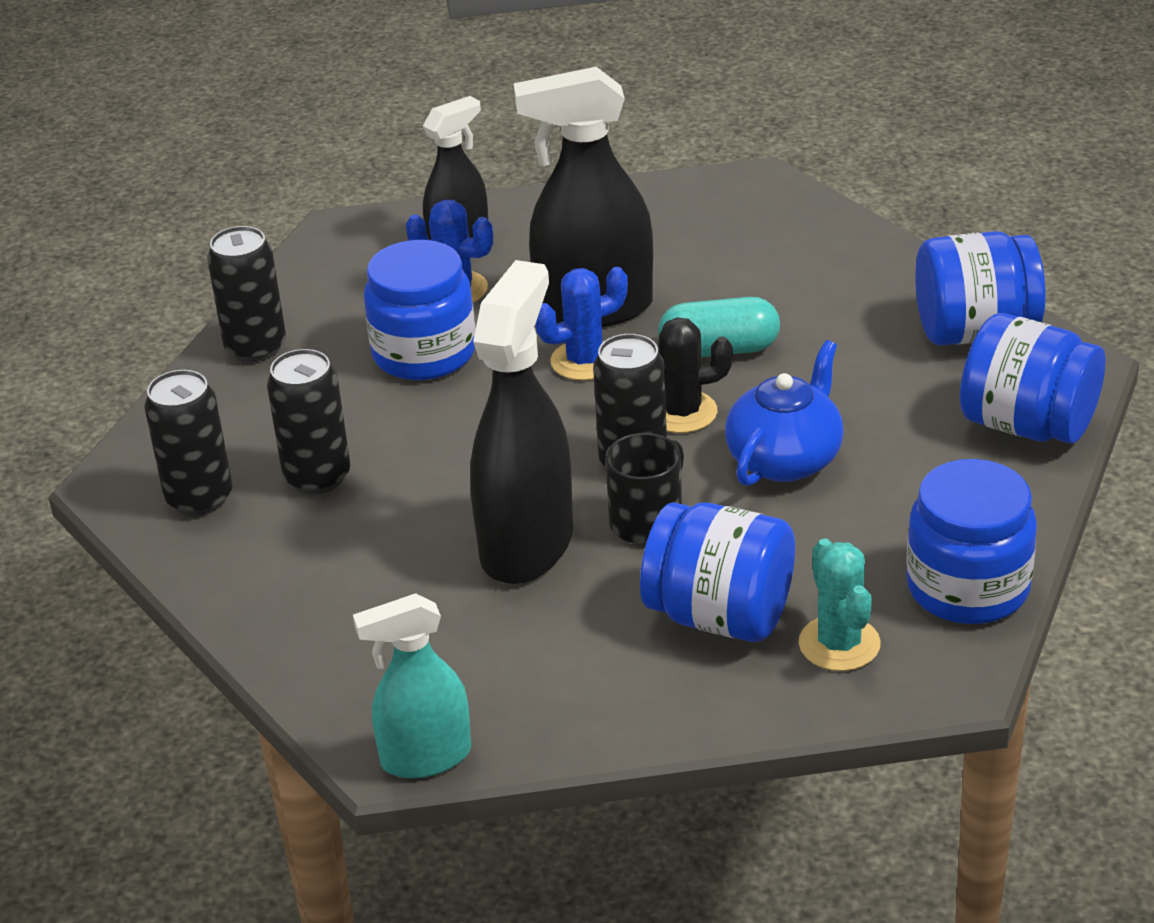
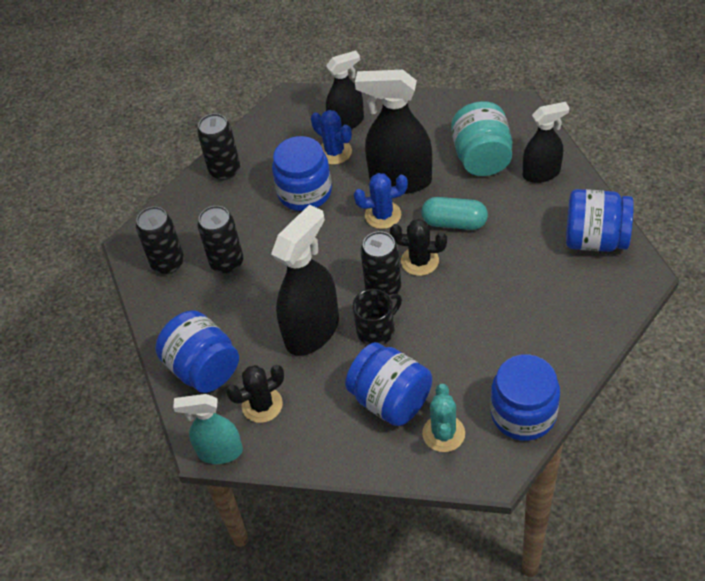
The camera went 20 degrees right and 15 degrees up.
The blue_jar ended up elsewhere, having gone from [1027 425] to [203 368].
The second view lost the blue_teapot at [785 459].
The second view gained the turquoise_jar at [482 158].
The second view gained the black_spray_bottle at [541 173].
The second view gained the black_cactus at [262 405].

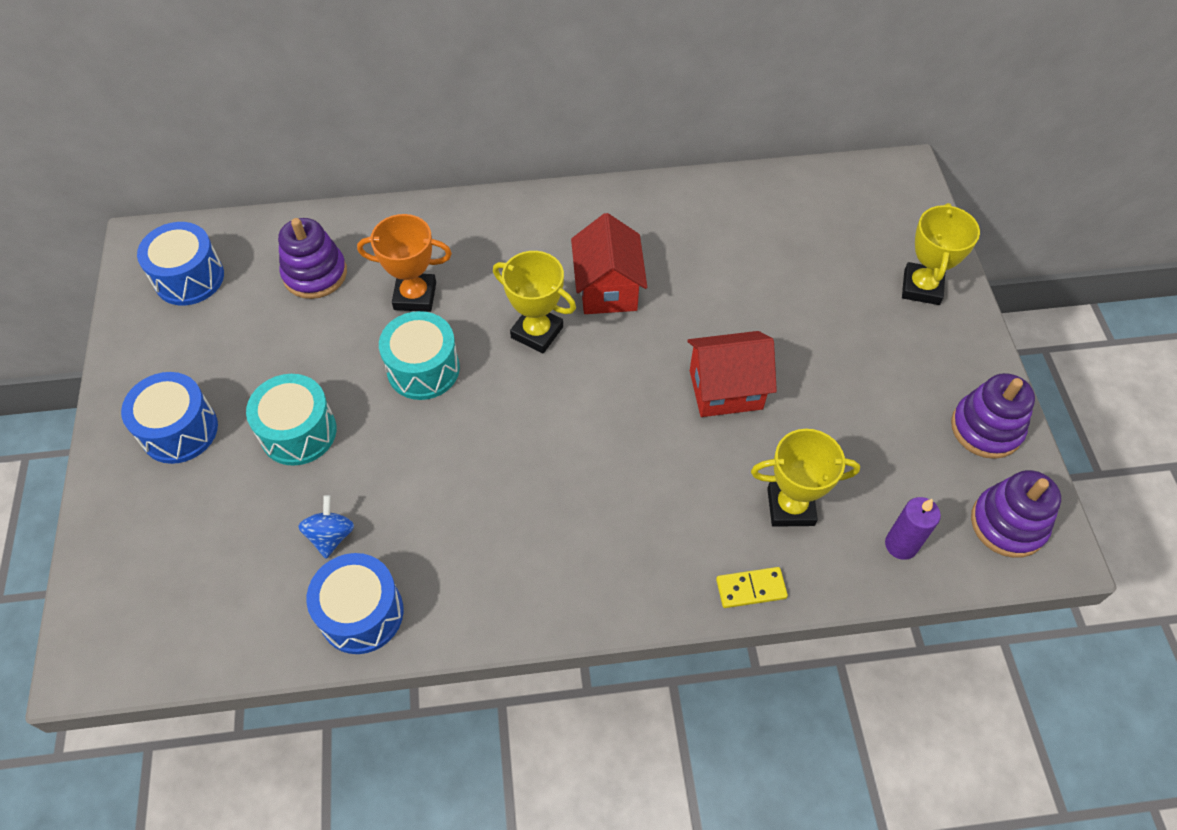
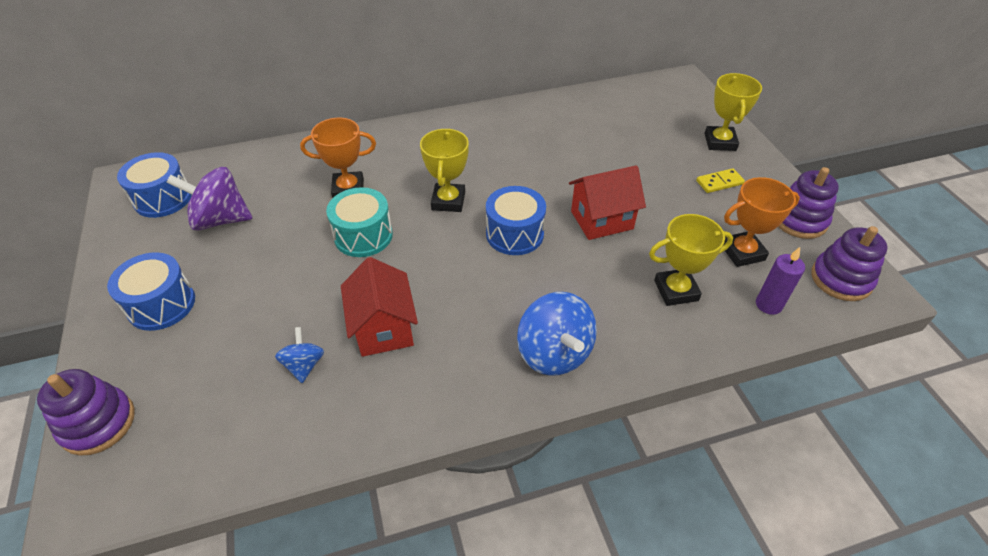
The camera went 10 degrees left and 10 degrees down.
The red_house ended up elsewhere, having gone from [607 289] to [383 328].
The purple_stacking_toy ended up elsewhere, having gone from [315 274] to [98 423].
The yellow_trophy at [537 332] ended up facing another way, 75 degrees clockwise from before.
The second view lost the turquoise_drum at [298 432].
The blue_drum ended up elsewhere, having gone from [361 613] to [514 234].
The yellow_domino ended up elsewhere, having gone from [751 589] to [719 182].
The second view gained the purple_spinning_top at [220 219].
The second view gained the orange_trophy at [742 252].
The second view gained the blue_spinning_top at [554 353].

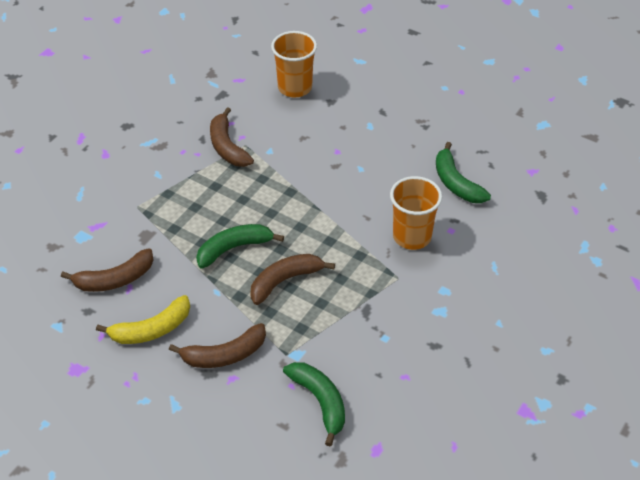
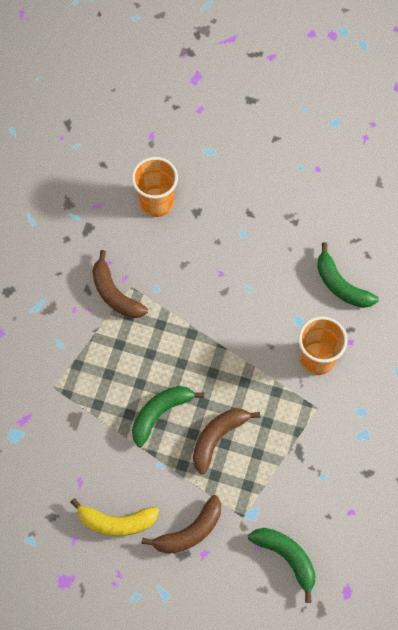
The camera went 15 degrees left and 20 degrees up.
The second view lost the brown_banana at [114 279].
The yellow_banana at [151 329] ended up facing another way, 45 degrees clockwise from before.

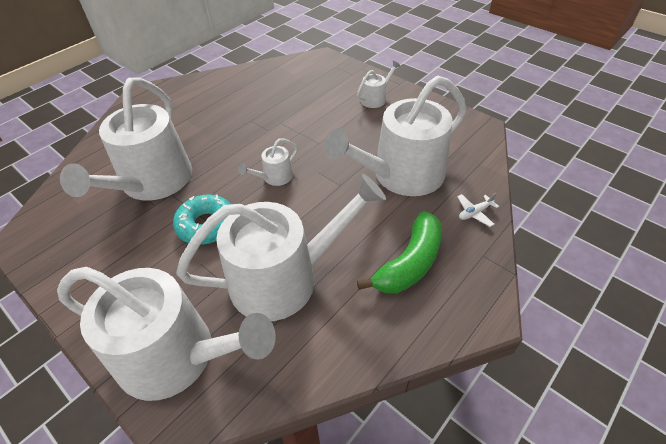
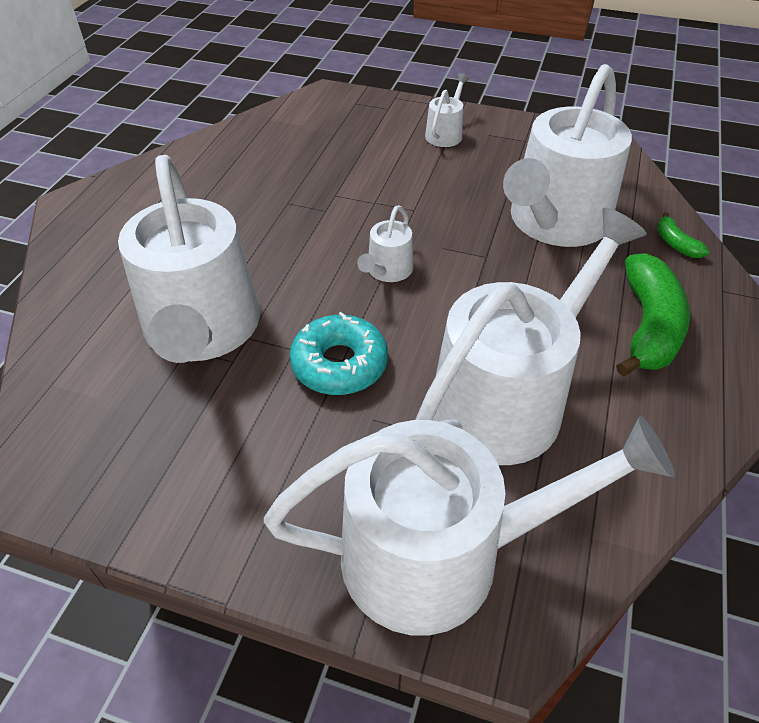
The camera went 25 degrees left and 0 degrees up.
Where the white_plane stood at [474 213], the green_banana came to stand at [675 244].

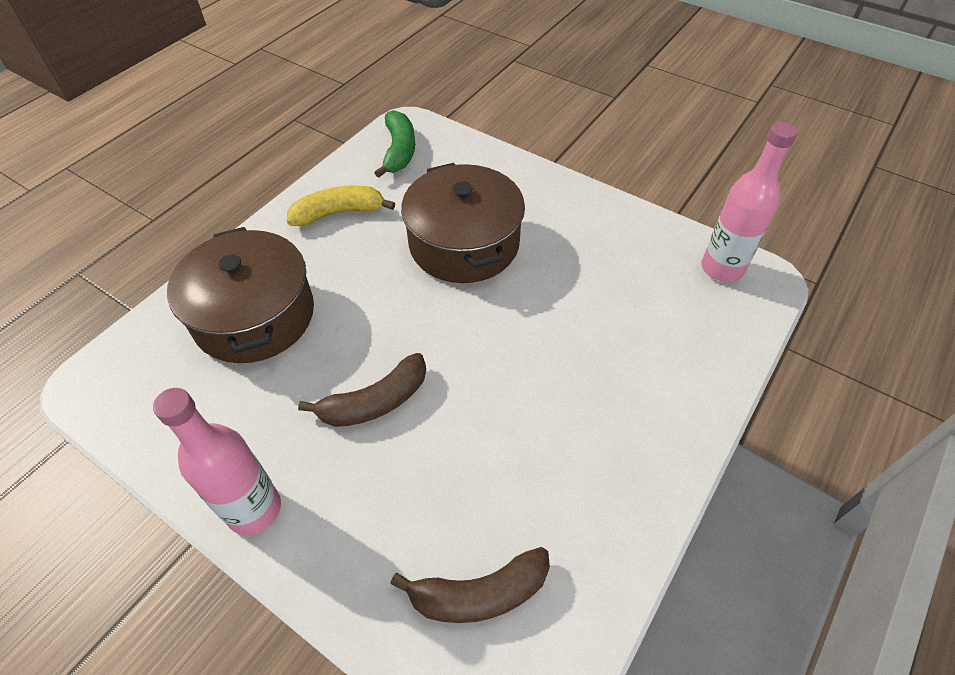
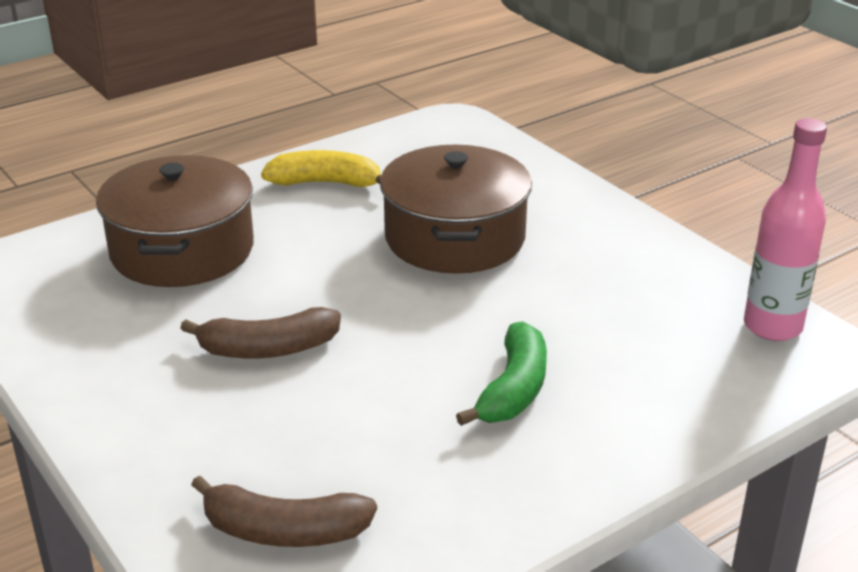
The camera went 20 degrees right and 20 degrees down.
The green_banana ended up elsewhere, having gone from [399 151] to [513 389].
The second view lost the pink_bottle at [254 509].

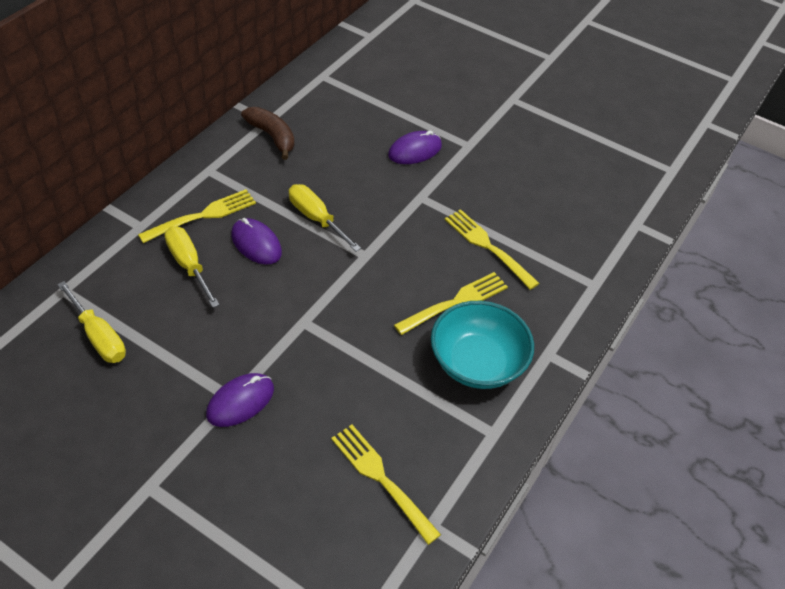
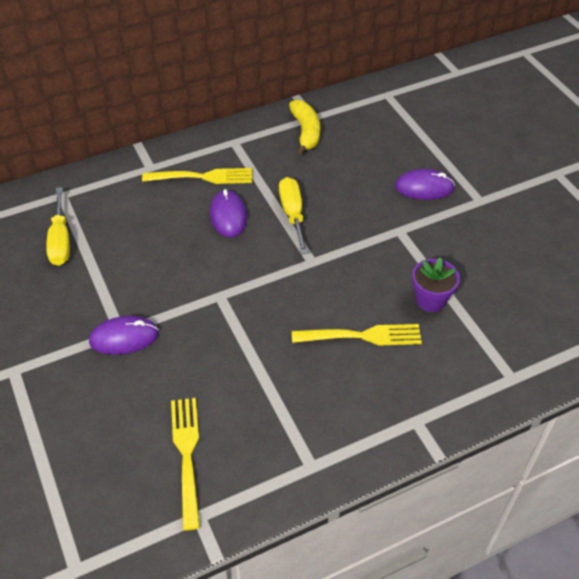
The camera went 35 degrees right and 0 degrees up.
What was the brown_banana at [272 136] turned into the yellow_banana at [306 132].
Where the yellow_fork stood at [488 247], the purple_flower_pot came to stand at [430 300].
The second view lost the yellow_screwdriver at [189 265].
The second view lost the turquoise_bowl at [477 363].

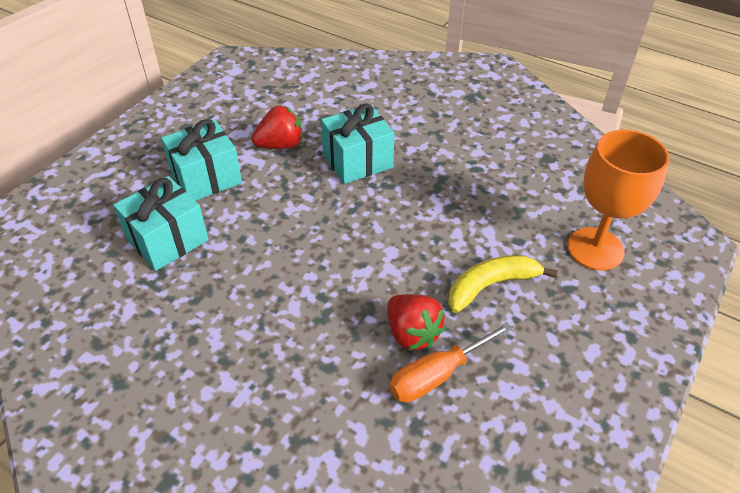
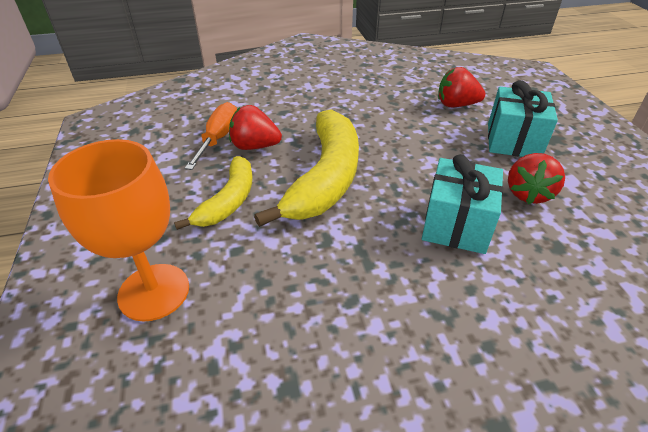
The camera went 135 degrees right and 5 degrees down.
Where the turquoise_gift stood at [167 240], the red_strawberry came to stand at [456 105].
The second view gained the yellow_banana at [325 178].

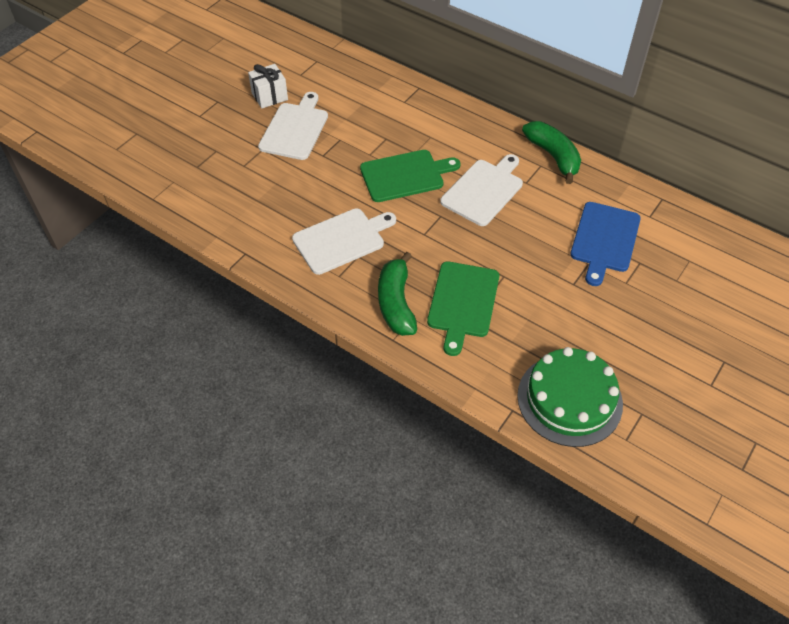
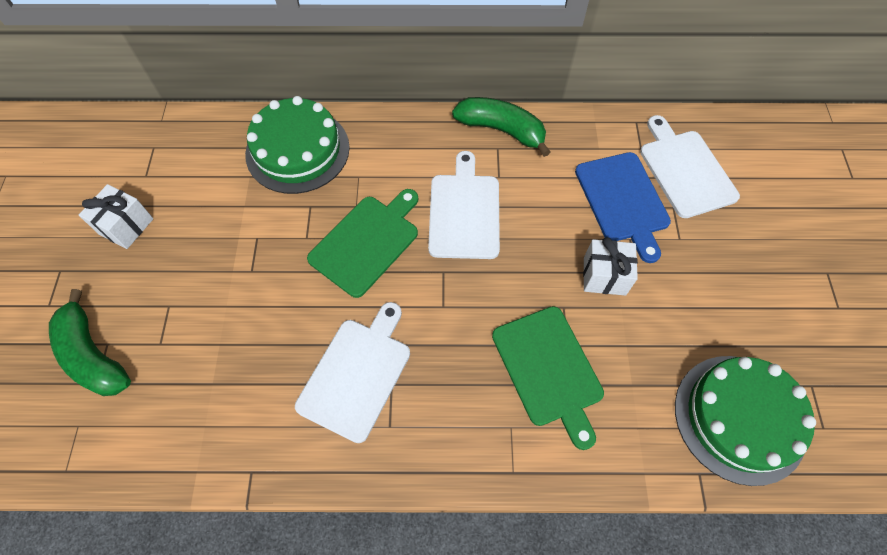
The camera went 35 degrees left and 10 degrees up.
The white_cutting_board ended up elsewhere, having gone from [295 129] to [685 170].
The green_banana ended up elsewhere, having gone from [396 303] to [93 355].
The second view gained the green_cake at [297 150].
The second view gained the white_gift at [604 276].

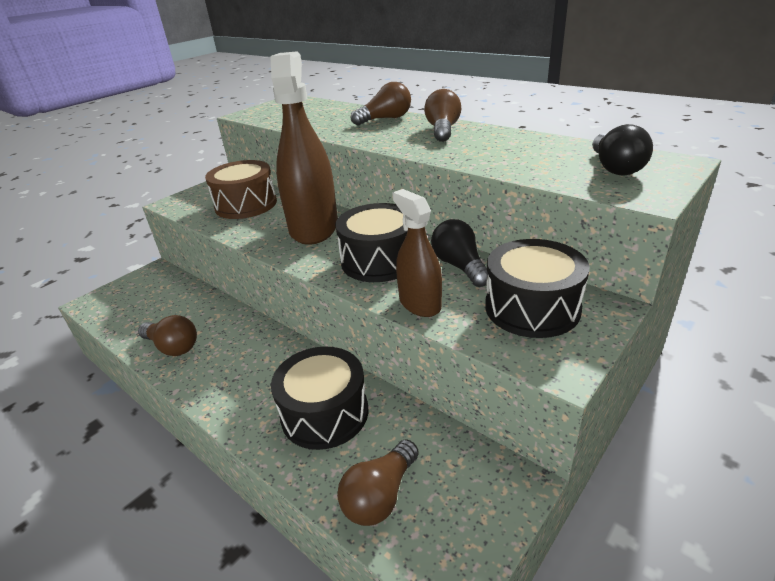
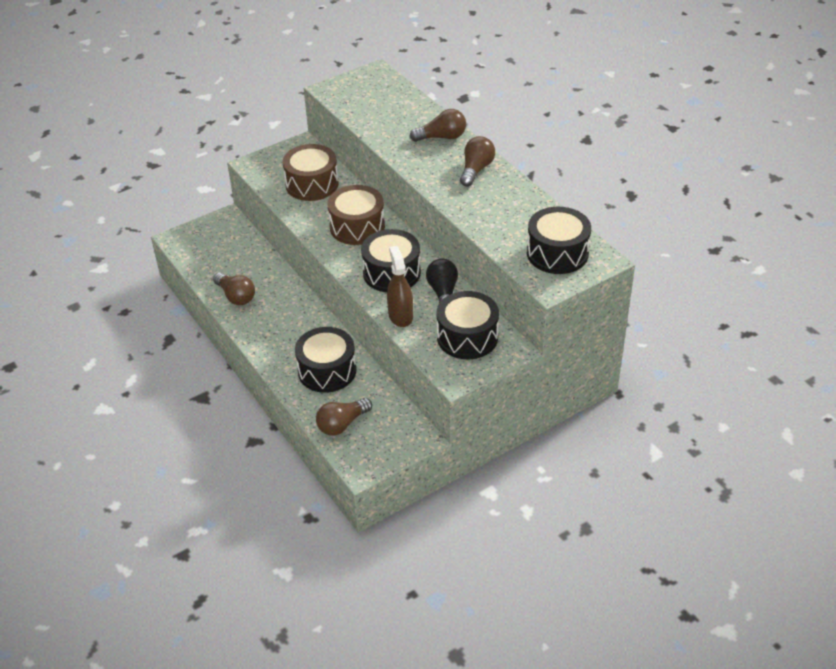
The camera went 15 degrees right and 10 degrees up.
Where the brown_spray_bottle stood at [314 228], the brown_drum came to stand at [357 227].
Where the black_light_bulb stood at [615 167], the black_drum came to stand at [557 253].

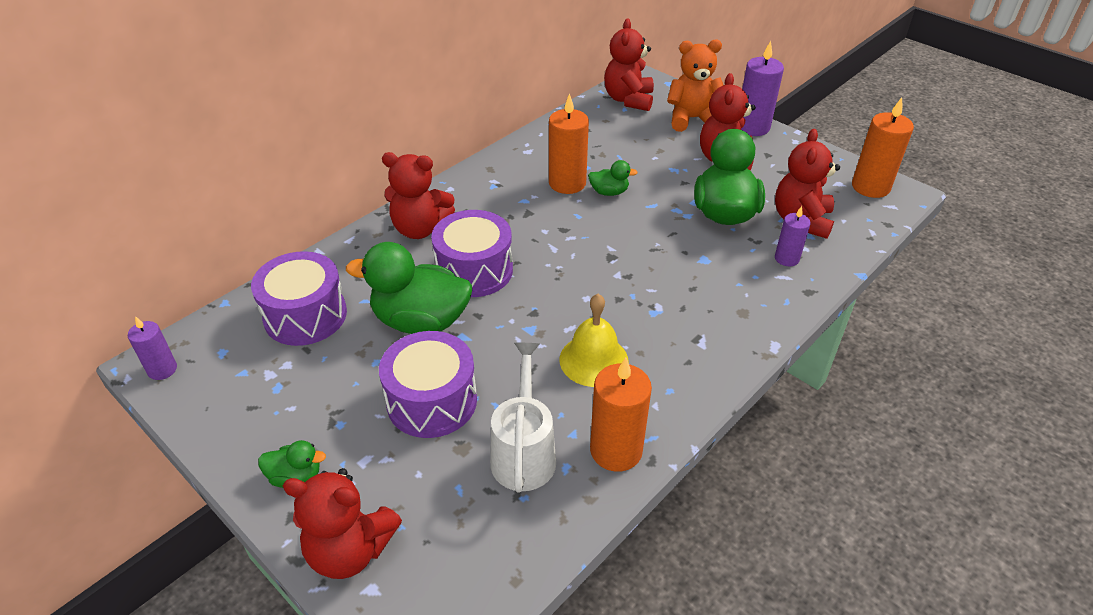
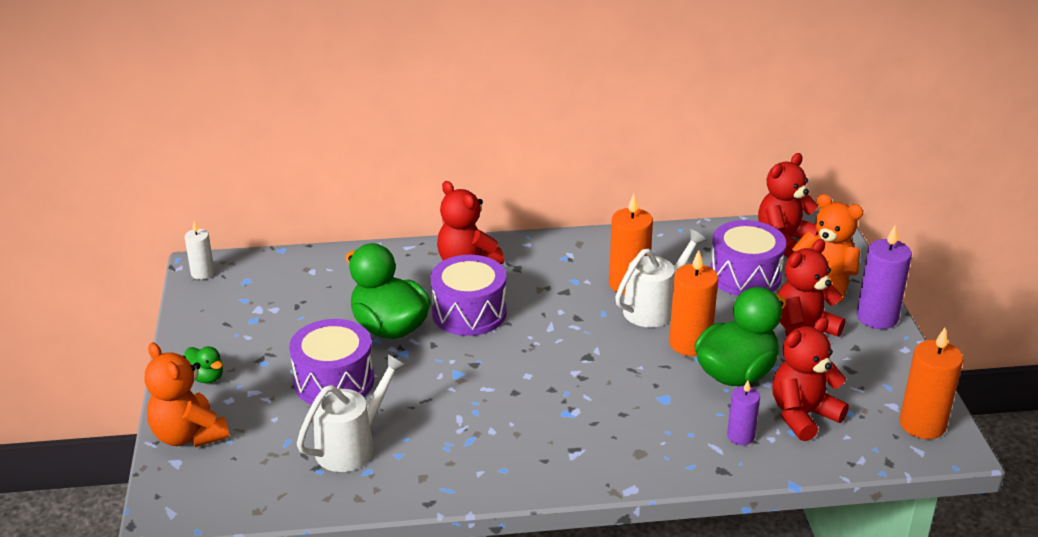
The camera went 40 degrees right and 10 degrees down.
Where the green_duck stood at [609 192], the white_watering_can came to stand at [655 308].
The purple_drum ended up elsewhere, having gone from [305 315] to [745 276].
The second view lost the yellow_bell at [594 360].
What was the purple_candle at [162 369] turned into the white_candle at [202 273].
The orange_candle ended up elsewhere, having gone from [616 450] to [690 343].
What was the red_teddy_bear at [350 550] turned into the orange_teddy_bear at [188 435].

